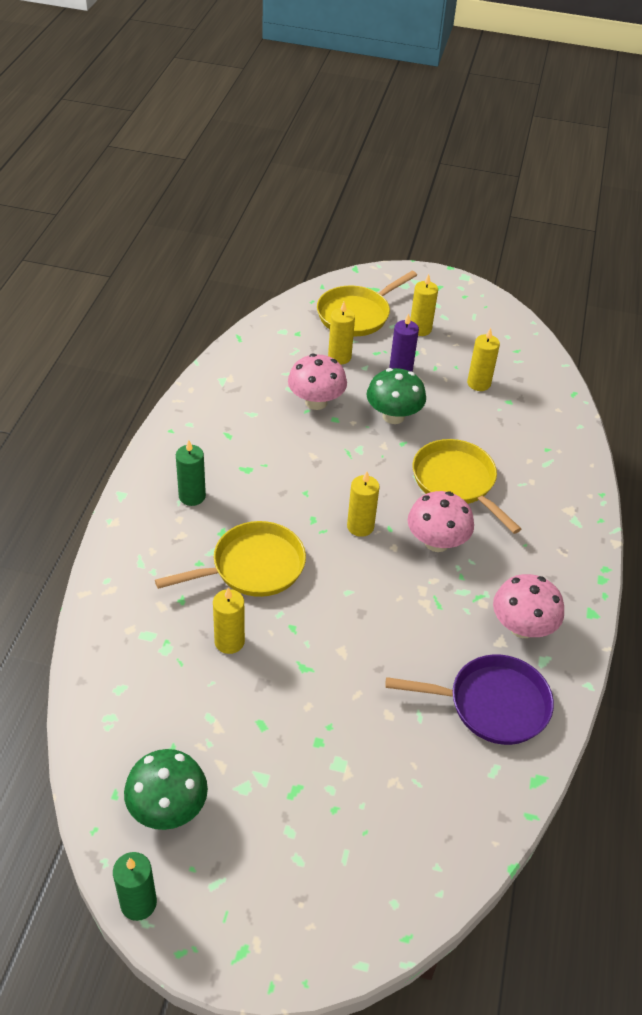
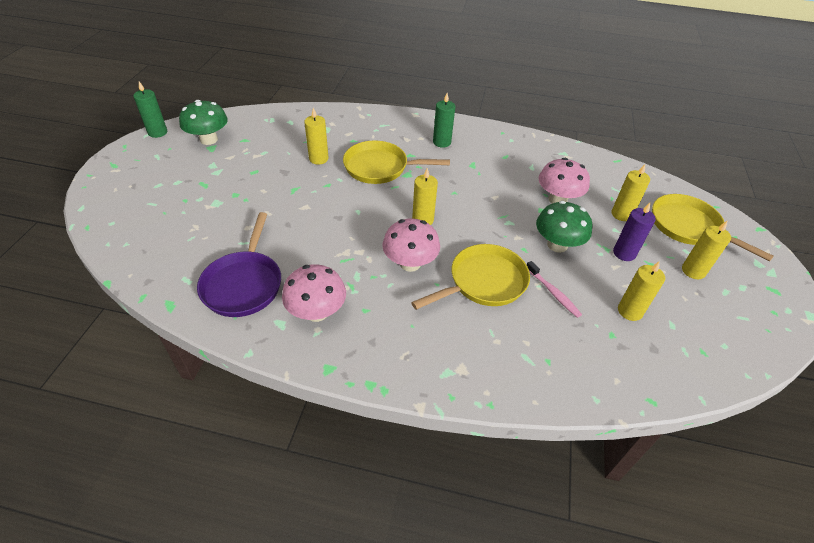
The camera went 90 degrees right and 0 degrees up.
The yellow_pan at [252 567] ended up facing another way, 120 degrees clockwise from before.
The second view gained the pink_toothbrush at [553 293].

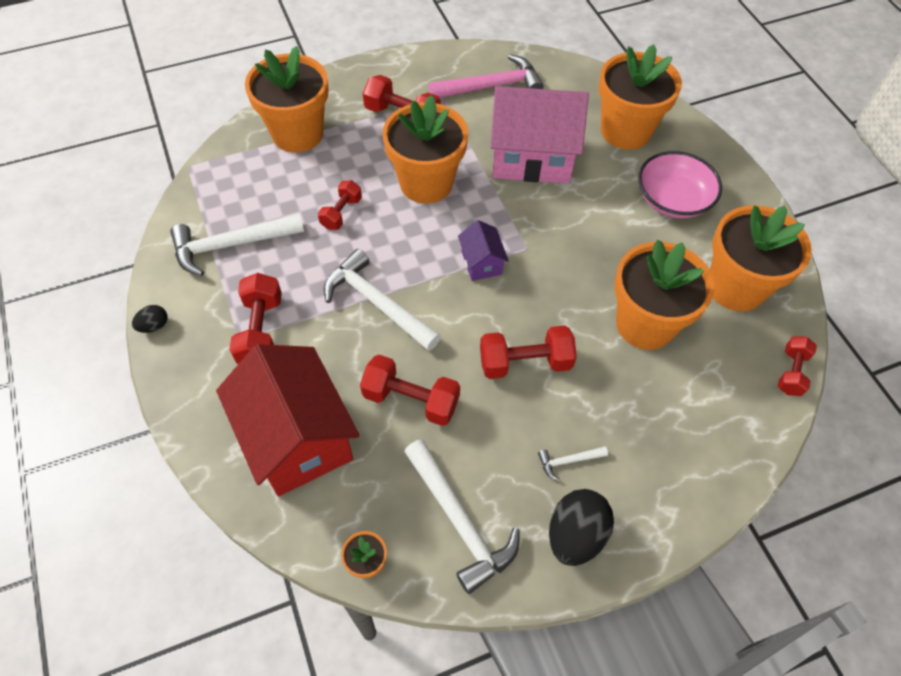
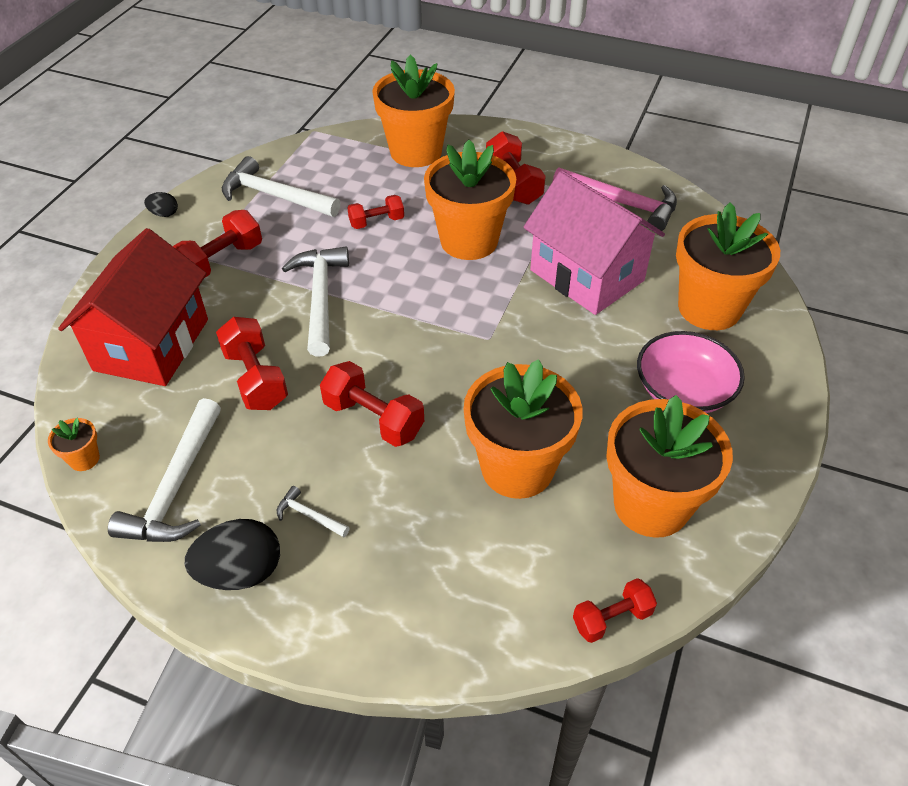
The camera went 45 degrees right and 10 degrees down.
The second view lost the purple_house at [481 263].

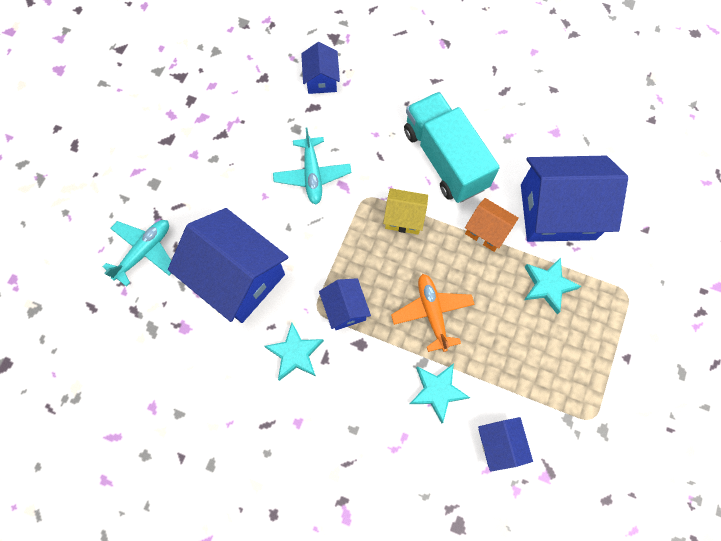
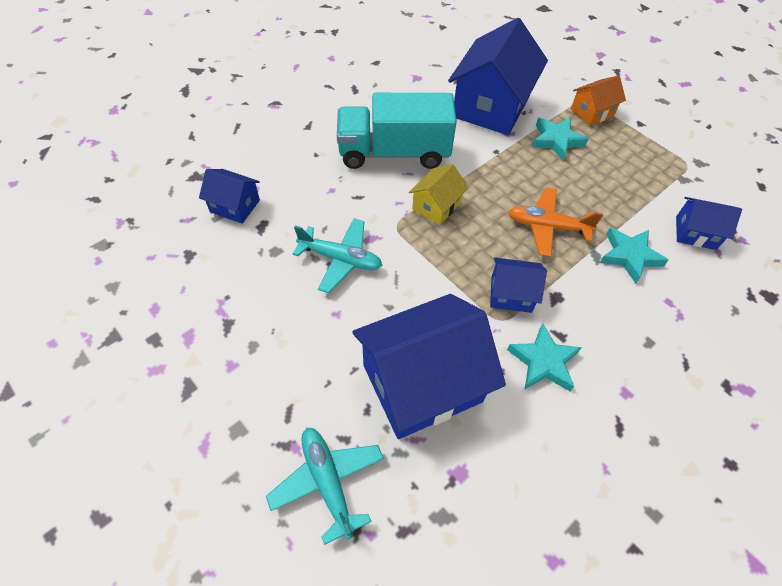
The camera went 65 degrees left and 15 degrees down.
The orange_house ended up elsewhere, having gone from [487 231] to [592 112].

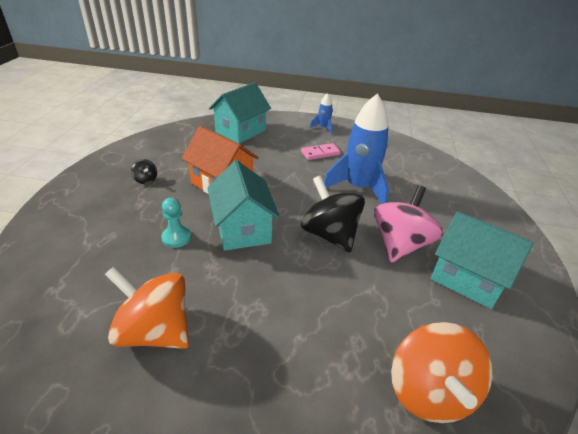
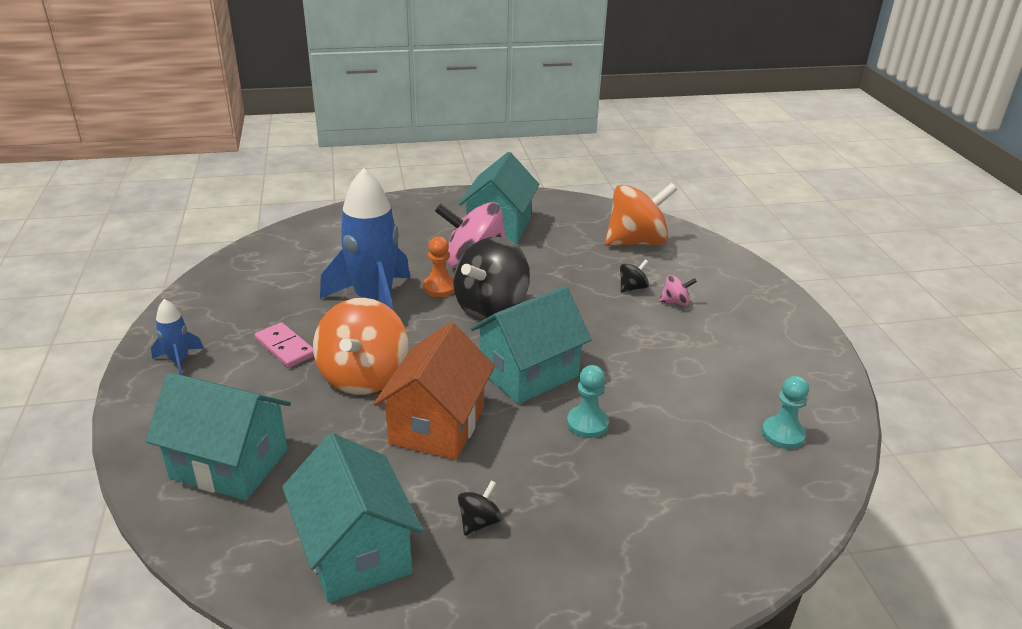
The camera went 110 degrees left and 5 degrees down.
The orange_spinning_top ended up elsewhere, having gone from [155 331] to [363 376].
The second view gained the orange_pawn at [439 287].
The second view gained the black_spinning_top at [632 288].
The second view gained the pink_spinning_top at [675 302].
The second view gained the turquoise_pawn at [783 434].
The second view gained the turquoise_house at [355 552].

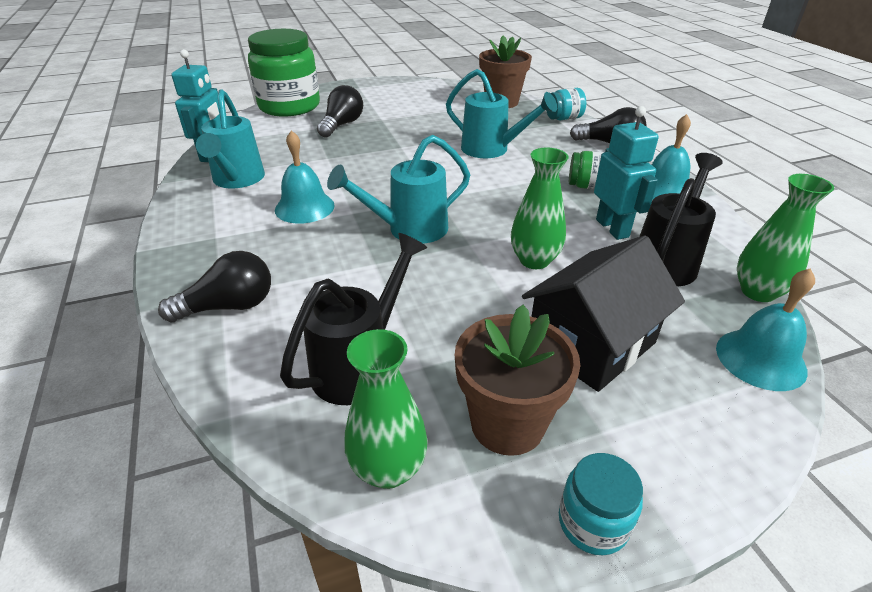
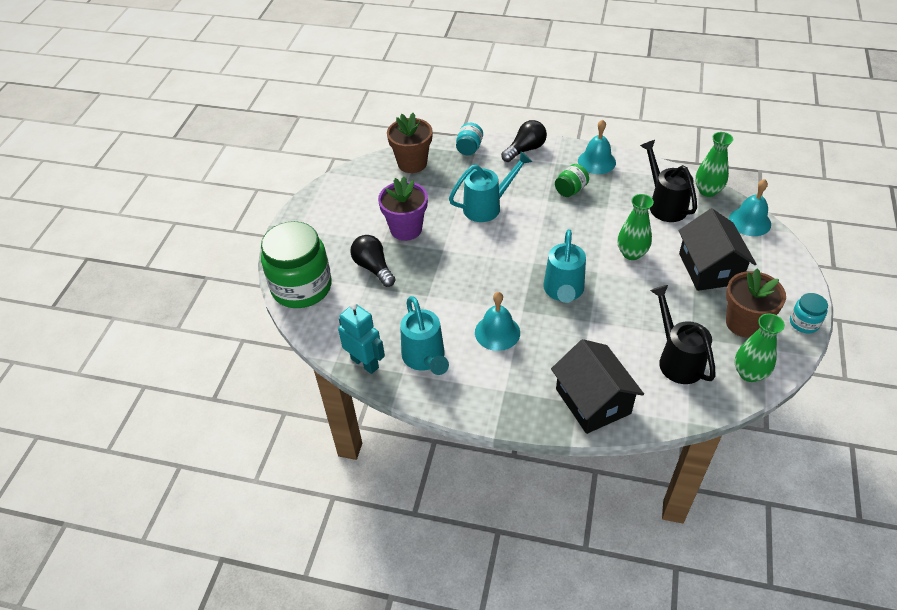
The camera went 55 degrees left and 10 degrees up.
The turquoise_watering_can at [237 180] ended up facing another way, 45 degrees clockwise from before.
The second view lost the turquoise_robot at [612 228].
Where the black_light_bulb stood at [229 306], the black_house came to stand at [593 401].
The second view gained the purple_flower_pot at [406 229].

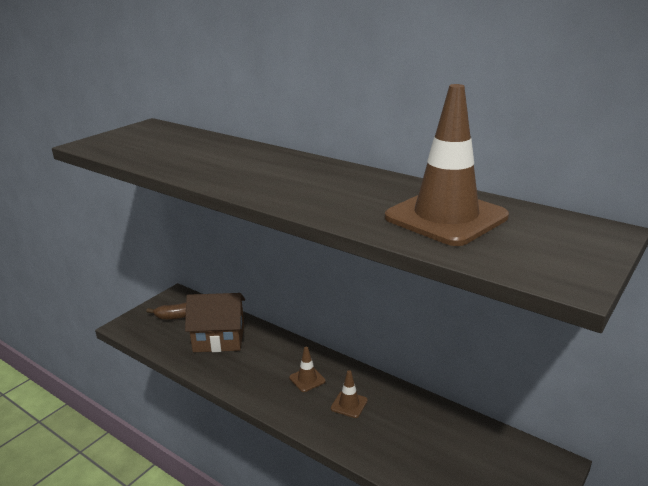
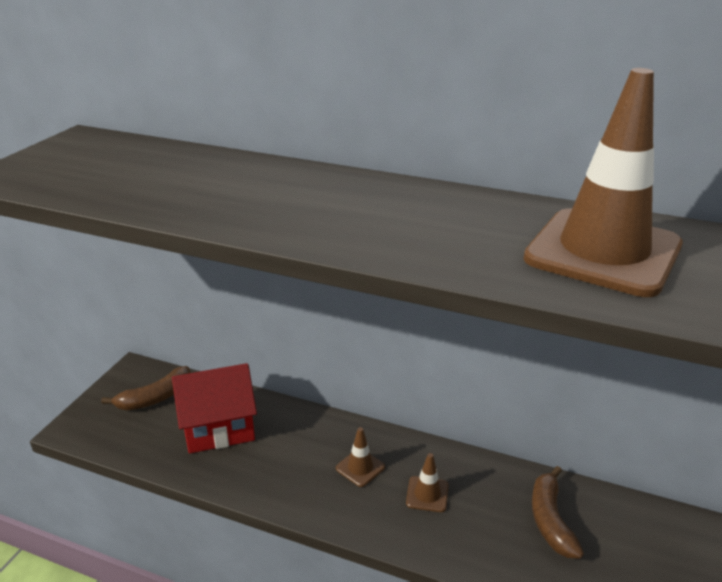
The camera went 15 degrees left and 5 degrees up.
What was the brown_house at [219 338] turned into the red_house at [218 426].
The second view gained the brown_banana at [550 520].

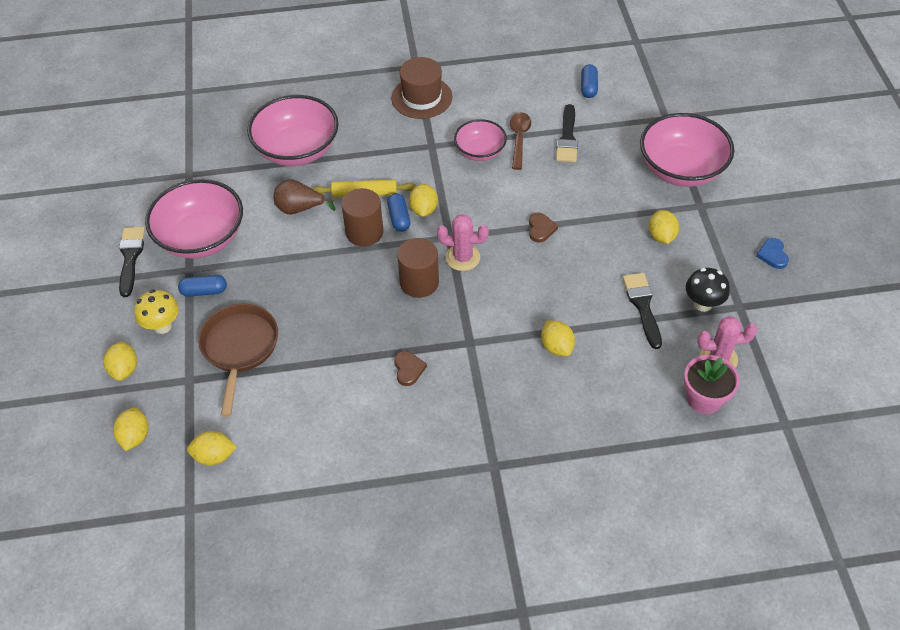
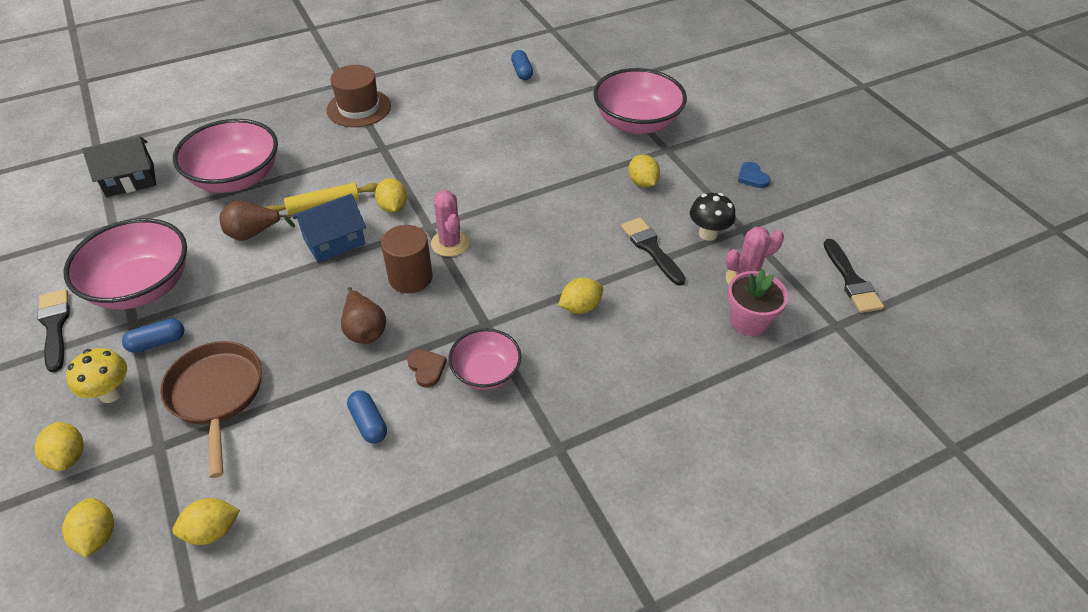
The camera went 20 degrees left and 5 degrees down.
The black_brush ended up elsewhere, having gone from [567 138] to [851 280].
The second view lost the brown_spoon at [519 139].
The pink_bowl ended up elsewhere, having gone from [480 151] to [486 372].
Where the brown_cylinder stood at [364 232], the blue_house came to stand at [334 241].
The blue_capsule ended up elsewhere, having gone from [399 218] to [368 423].
The second view lost the brown_heart at [541 229].
The pink_cactus at [462 257] ended up facing another way, 75 degrees clockwise from before.
The yellow_lemon at [556 347] ended up facing another way, 75 degrees counterclockwise from before.
The second view gained the black_house at [130 180].
The second view gained the brown_pear at [364 329].

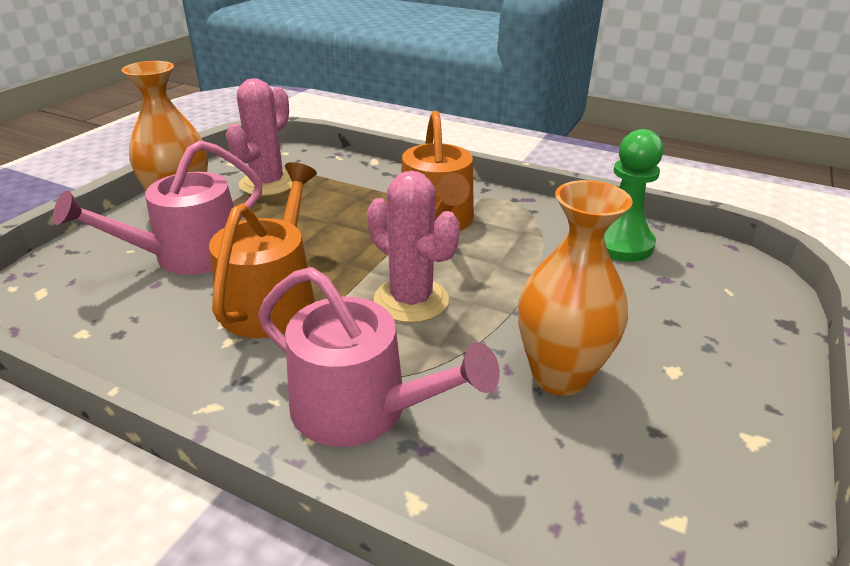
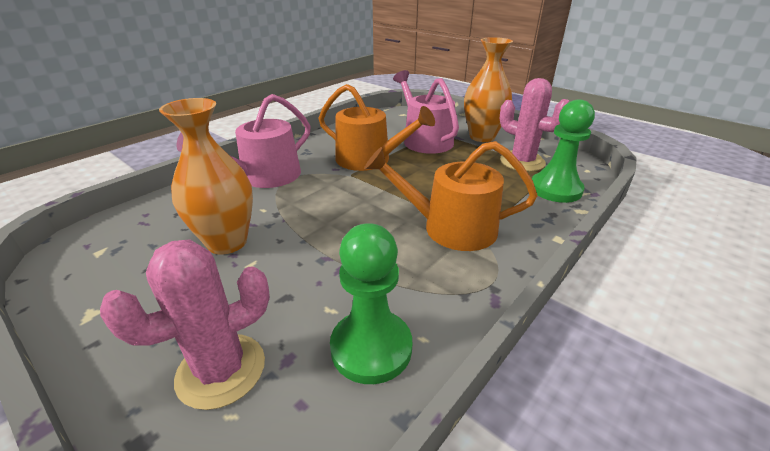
The camera went 105 degrees right and 0 degrees up.
The pink_cactus ended up elsewhere, having gone from [411 300] to [221 370].
The second view gained the green_pawn at [555 189].

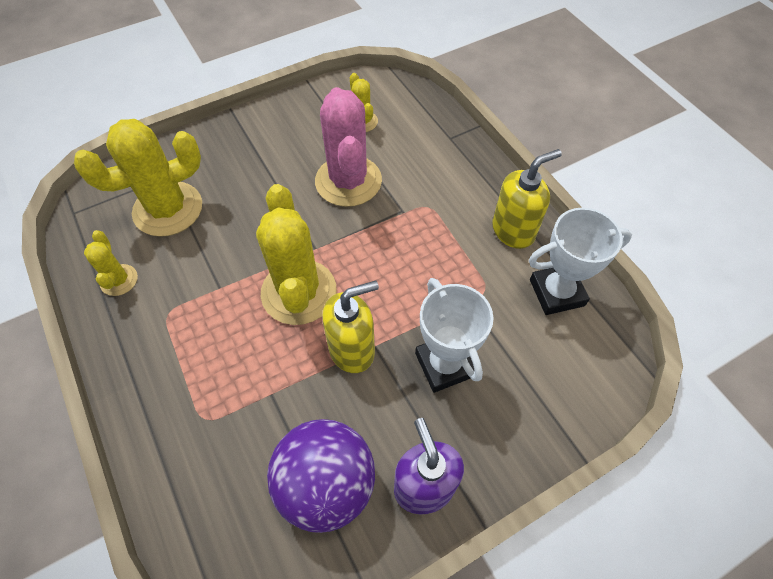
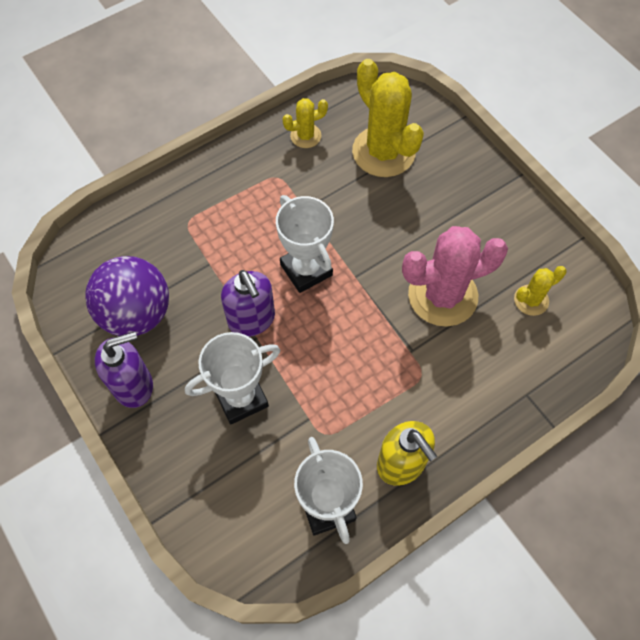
The camera went 85 degrees right and 5 degrees up.
Where the yellow_cactus stood at [299 292], the white_trophy came to stand at [306 270].
What was the yellow_soap_dispenser at [352 349] turned into the purple_soap_dispenser at [252 320].

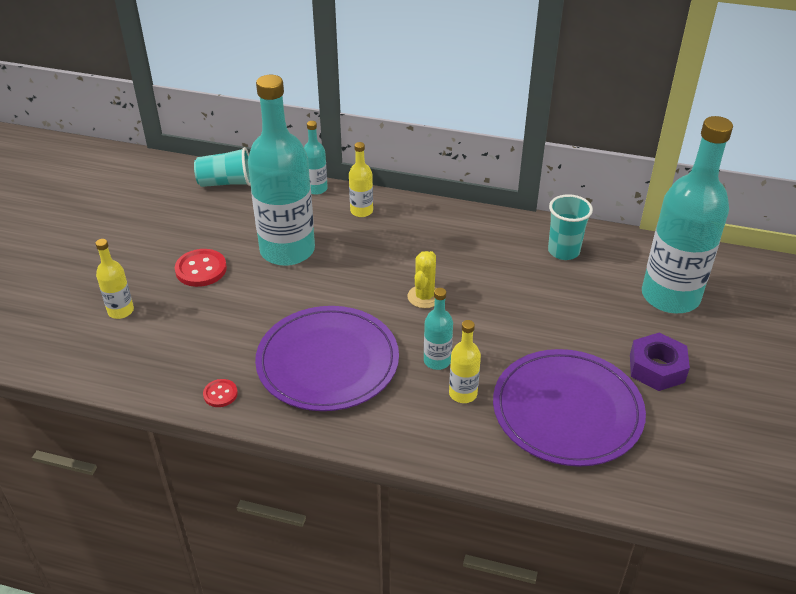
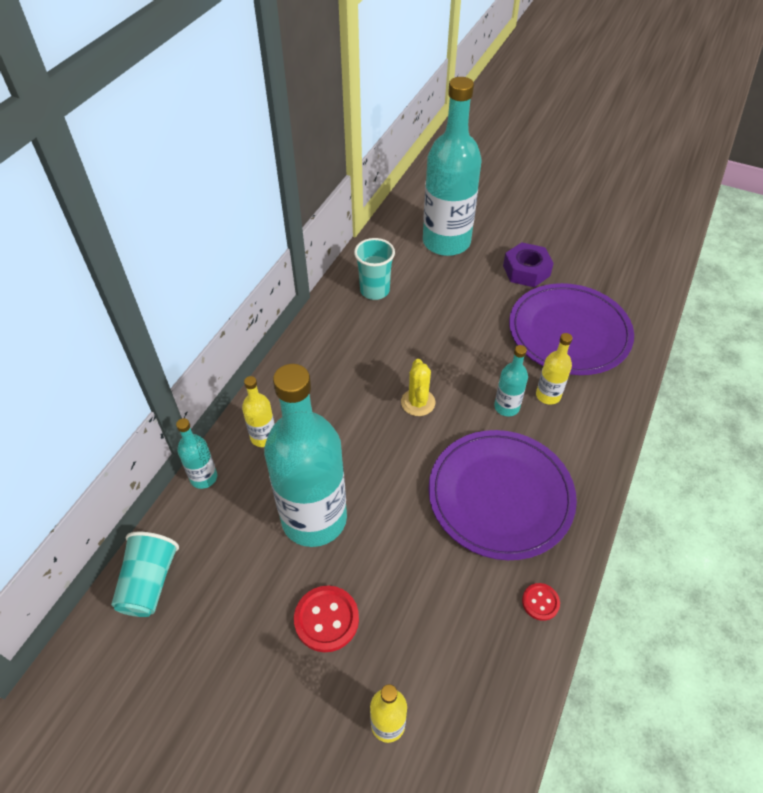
The camera went 80 degrees left and 10 degrees up.
The yellow_cactus at [424 297] ended up facing another way, 60 degrees clockwise from before.

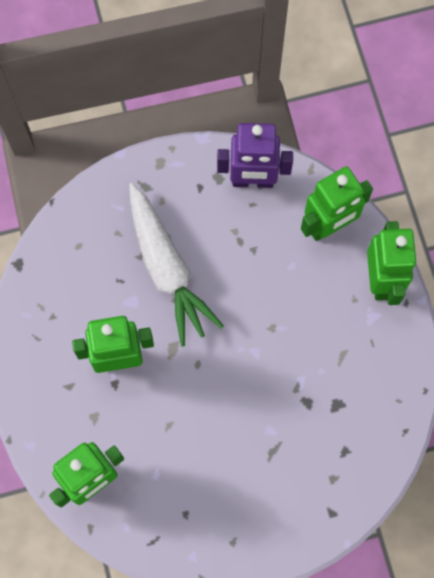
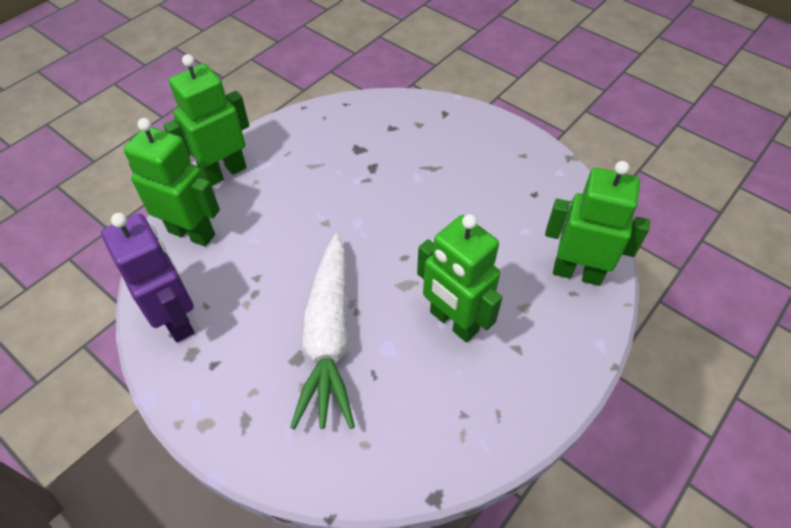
The camera went 125 degrees left and 20 degrees down.
The white_carrot at [167 269] ended up facing another way, 150 degrees clockwise from before.

